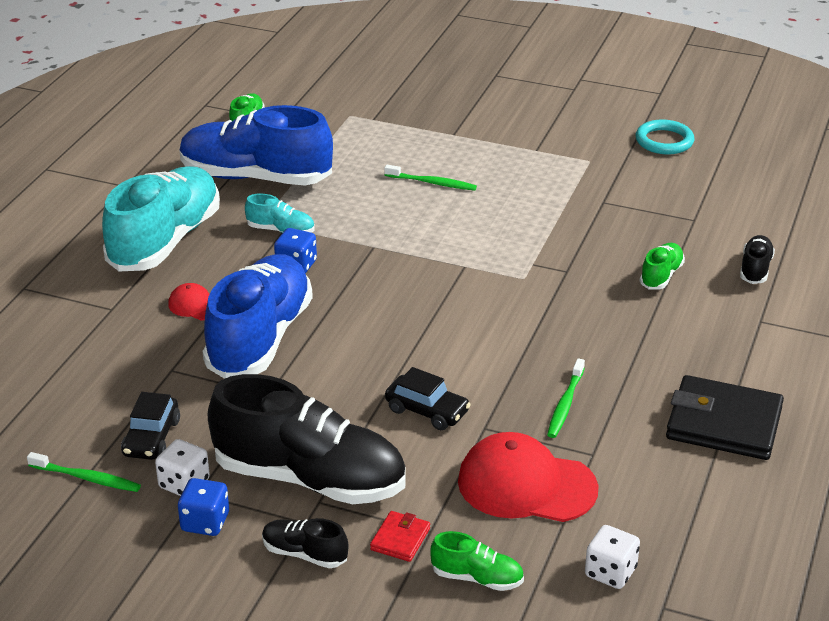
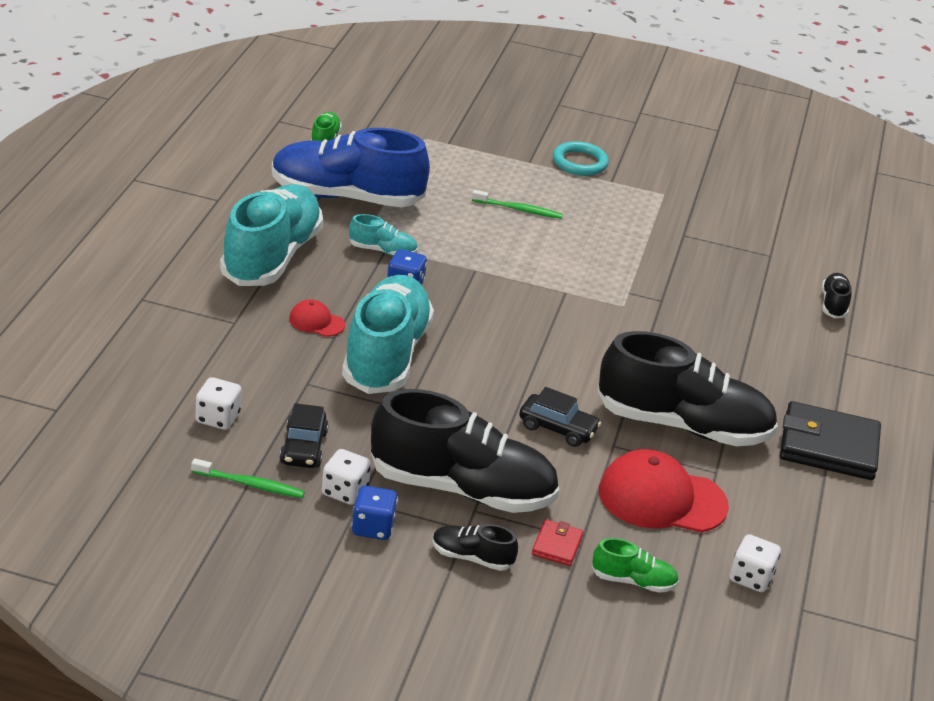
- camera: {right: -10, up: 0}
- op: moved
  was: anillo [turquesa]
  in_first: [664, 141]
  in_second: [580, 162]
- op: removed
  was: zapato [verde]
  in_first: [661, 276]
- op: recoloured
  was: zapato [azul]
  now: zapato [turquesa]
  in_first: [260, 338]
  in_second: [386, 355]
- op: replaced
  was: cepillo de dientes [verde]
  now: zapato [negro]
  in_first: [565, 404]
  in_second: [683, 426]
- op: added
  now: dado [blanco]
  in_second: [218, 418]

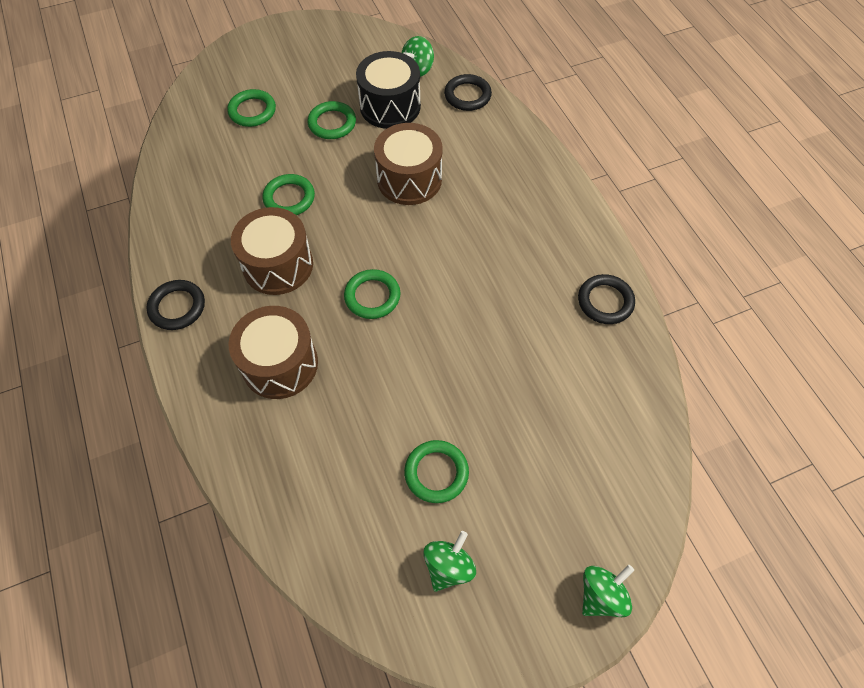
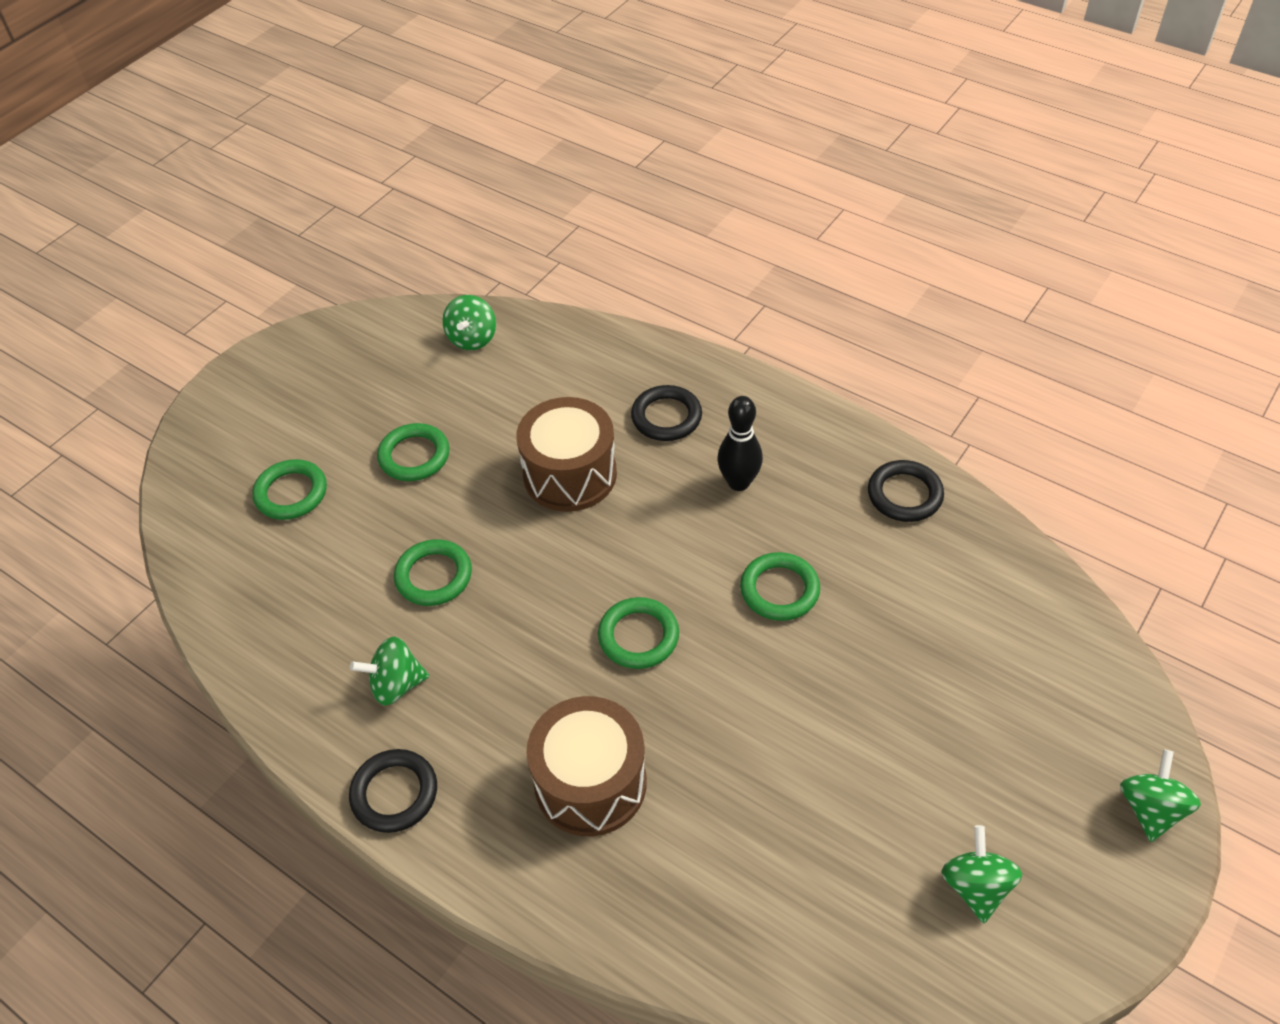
- camera: {right: -30, up: -10}
- op: removed
  was: tambor [negro]
  in_first: [390, 106]
- op: moved
  was: anillo [negro]
  in_first: [467, 95]
  in_second: [666, 417]
- op: removed
  was: tambor [marrón]
  in_first: [278, 265]
- op: moved
  was: anillo [verde]
  in_first: [436, 473]
  in_second: [779, 590]
- op: added
  now: bolo [negro]
  in_second: [738, 482]
- op: added
  now: peonza [verde]
  in_second: [396, 685]

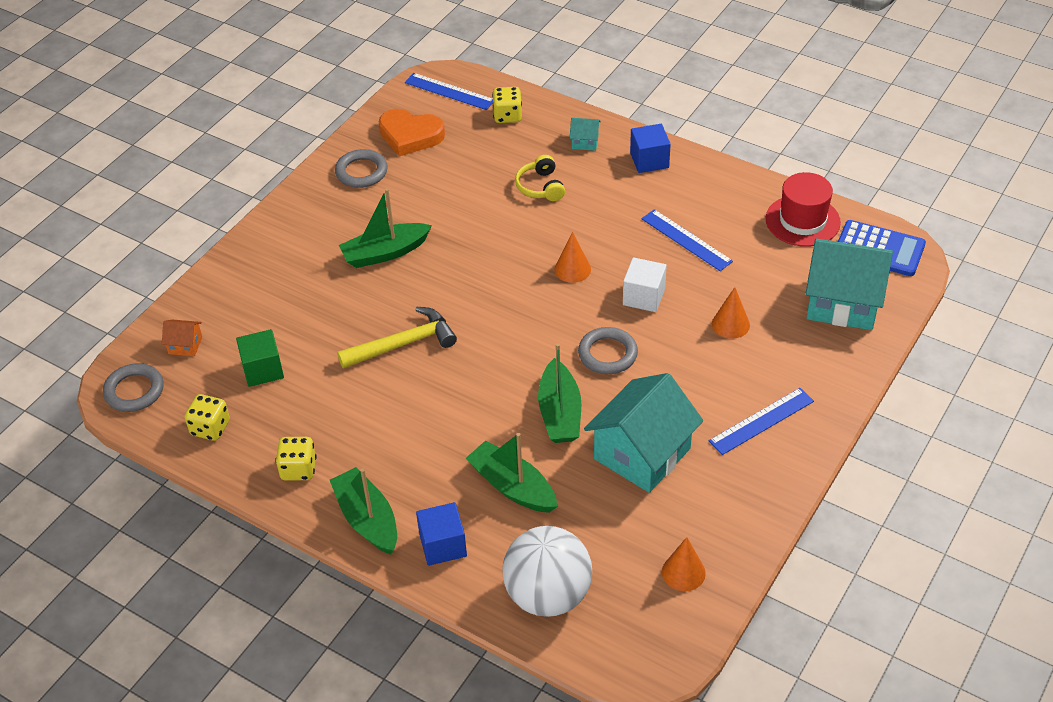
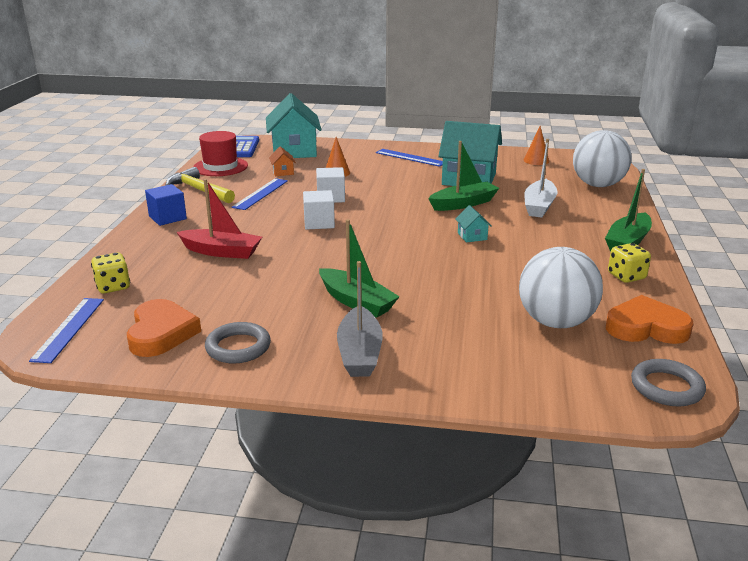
- camera: {right: -115, up: -20}
- op: moved
  was: casa [turquesa]
  in_first: [585, 142]
  in_second: [472, 236]
- op: replaced
  was: auriculares [amarillo]
  now: barco [rojo]
  in_first: [540, 187]
  in_second: [222, 252]
- op: replaced
  was: cono [naranja]
  now: cubo [blanco]
  in_first: [572, 269]
  in_second: [319, 223]
- op: moved
  was: martillo [amarillo]
  in_first: [404, 343]
  in_second: [199, 190]
- op: moved
  was: casa [naranja]
  in_first: [185, 345]
  in_second: [283, 172]
- op: removed
  was: anillo [gris]
  in_first: [607, 354]
- op: replaced
  was: cubo [verde]
  now: pelota [blanco]
  in_first: [263, 370]
  in_second: [555, 322]
- op: replaced
  was: dado [amarillo]
  now: corazón [naranja]
  in_first: [210, 428]
  in_second: [646, 327]
- op: recoloured
  was: barco [verde]
  now: barco [blanco]
  in_first: [512, 487]
  in_second: [539, 206]
- op: removed
  was: cubo [azul]
  in_first: [443, 545]
- op: added
  now: barco [gris]
  in_second: [360, 353]

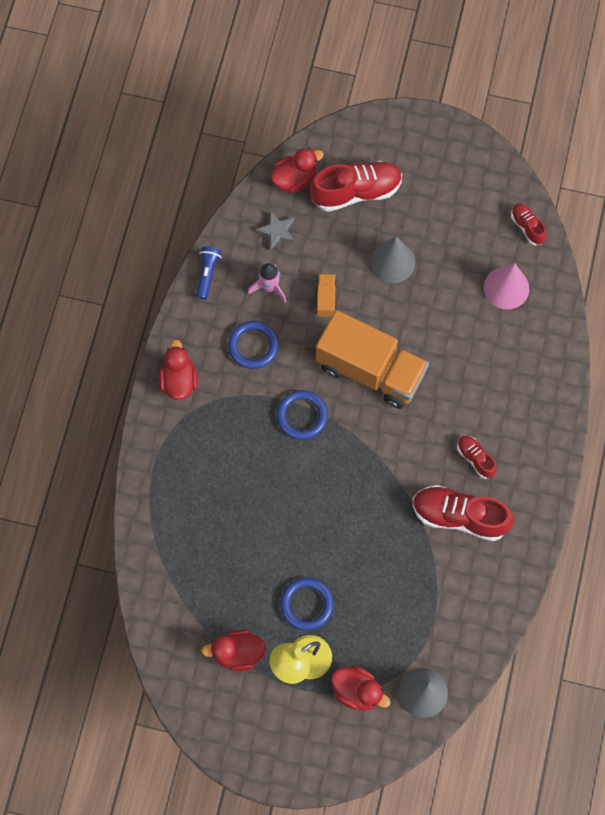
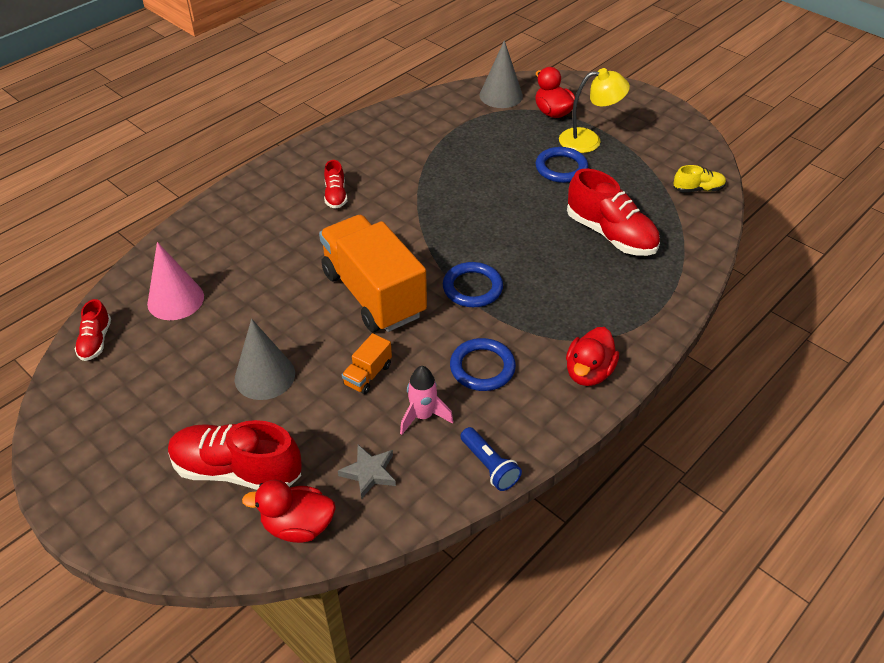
- camera: {right: -150, up: -25}
- op: turned
  was: lámpara de mano [azul]
  in_first: [207, 274]
  in_second: [489, 466]
  clockwise: -75
- op: moved
  was: zapato [rojo]
  in_first: [459, 516]
  in_second: [610, 234]
- op: removed
  was: pato [rojo]
  in_first: [237, 653]
- op: added
  now: zapato [amarillo]
  in_second: [698, 189]

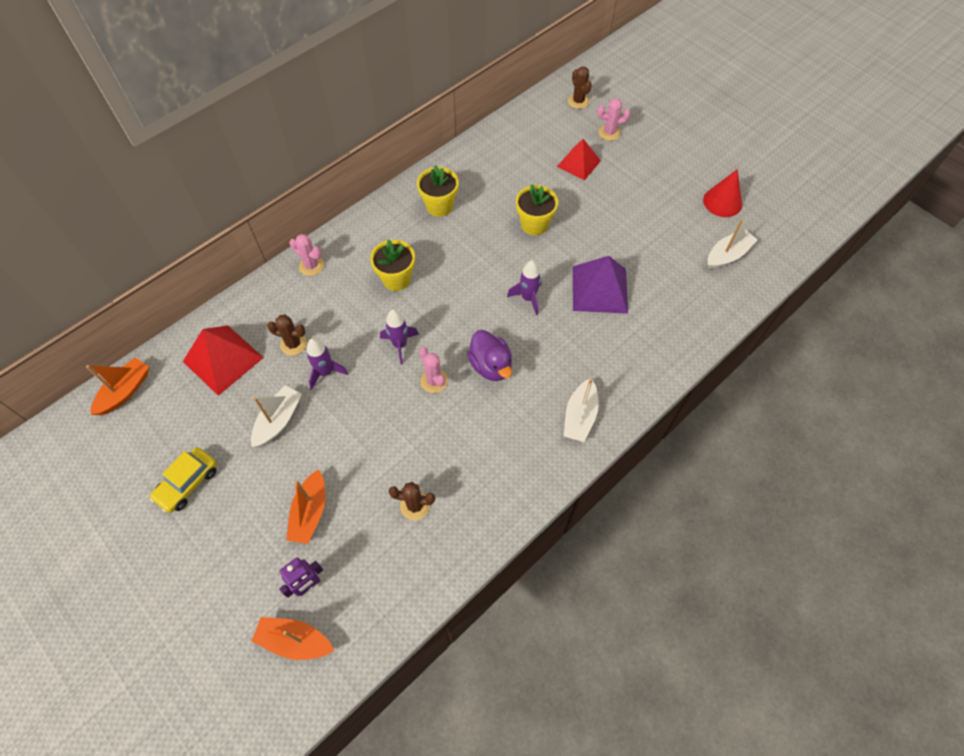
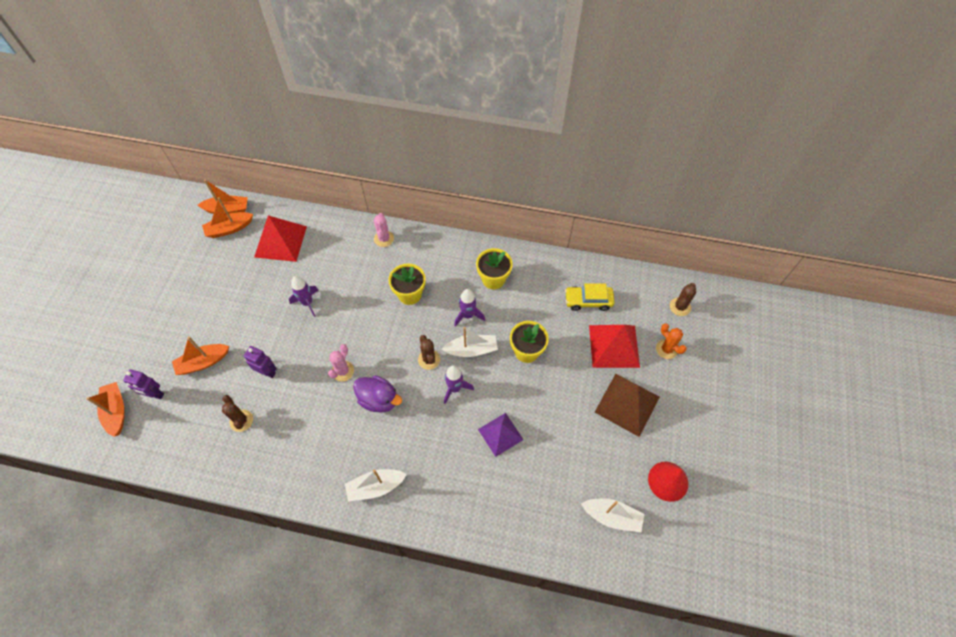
- camera: {right: 55, up: 0}
- op: recoloured
  was: cactus [rosa]
  now: cactus [naranja]
  in_first: [609, 133]
  in_second: [666, 349]
- op: resized
  was: pirámide [rojo]
  in_first: [579, 163]
  in_second: [614, 346]
  ratio: 1.51
- op: resized
  was: pirámide [morado]
  in_first: [599, 289]
  in_second: [500, 434]
  ratio: 0.66
- op: moved
  was: cohete [morado]
  in_first: [400, 345]
  in_second: [468, 315]
- op: moved
  was: cactus [marrón]
  in_first: [293, 344]
  in_second: [429, 359]
- op: turned
  was: pato [morado]
  in_first: [491, 366]
  in_second: [379, 399]
  clockwise: -90
- op: moved
  was: barco [blanco]
  in_first: [278, 421]
  in_second: [471, 350]
- op: moved
  was: coche [amarillo]
  in_first: [188, 483]
  in_second: [588, 301]
- op: added
  now: barco [naranja]
  in_second: [229, 229]
- op: added
  now: robot [morado]
  in_second: [267, 372]
- op: added
  now: pirámide [marrón]
  in_second: [627, 404]

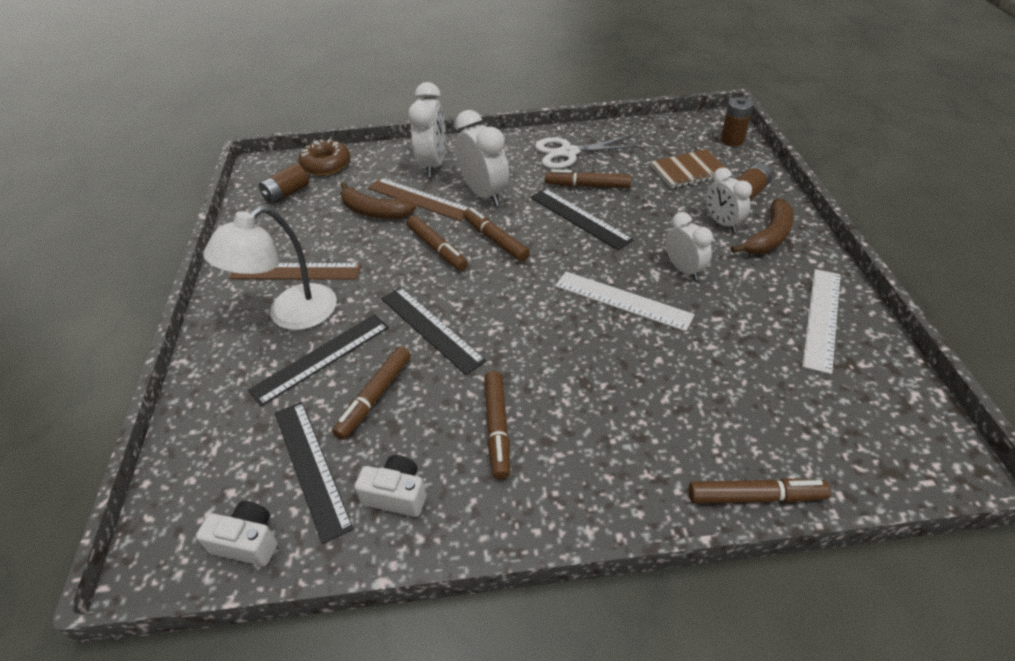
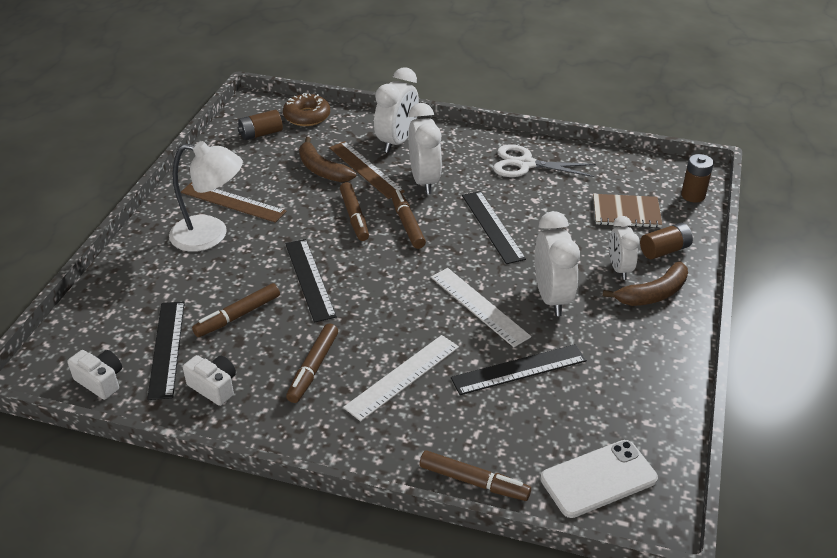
- camera: {right: 20, up: -5}
- op: removed
  was: rotulador [marrón]
  in_first: [587, 186]
- op: turned
  was: lámpara [blanco]
  in_first: [290, 315]
  in_second: [210, 235]
  clockwise: -150
- op: resized
  was: despertador [blanco]
  in_first: [683, 269]
  in_second: [551, 298]
  ratio: 1.57
- op: moved
  was: regla [blanco]
  in_first: [822, 318]
  in_second: [402, 376]
- op: moved
  was: regla [negro]
  in_first: [321, 358]
  in_second: [519, 369]
- op: added
  now: móvil [blanco]
  in_second: [598, 479]

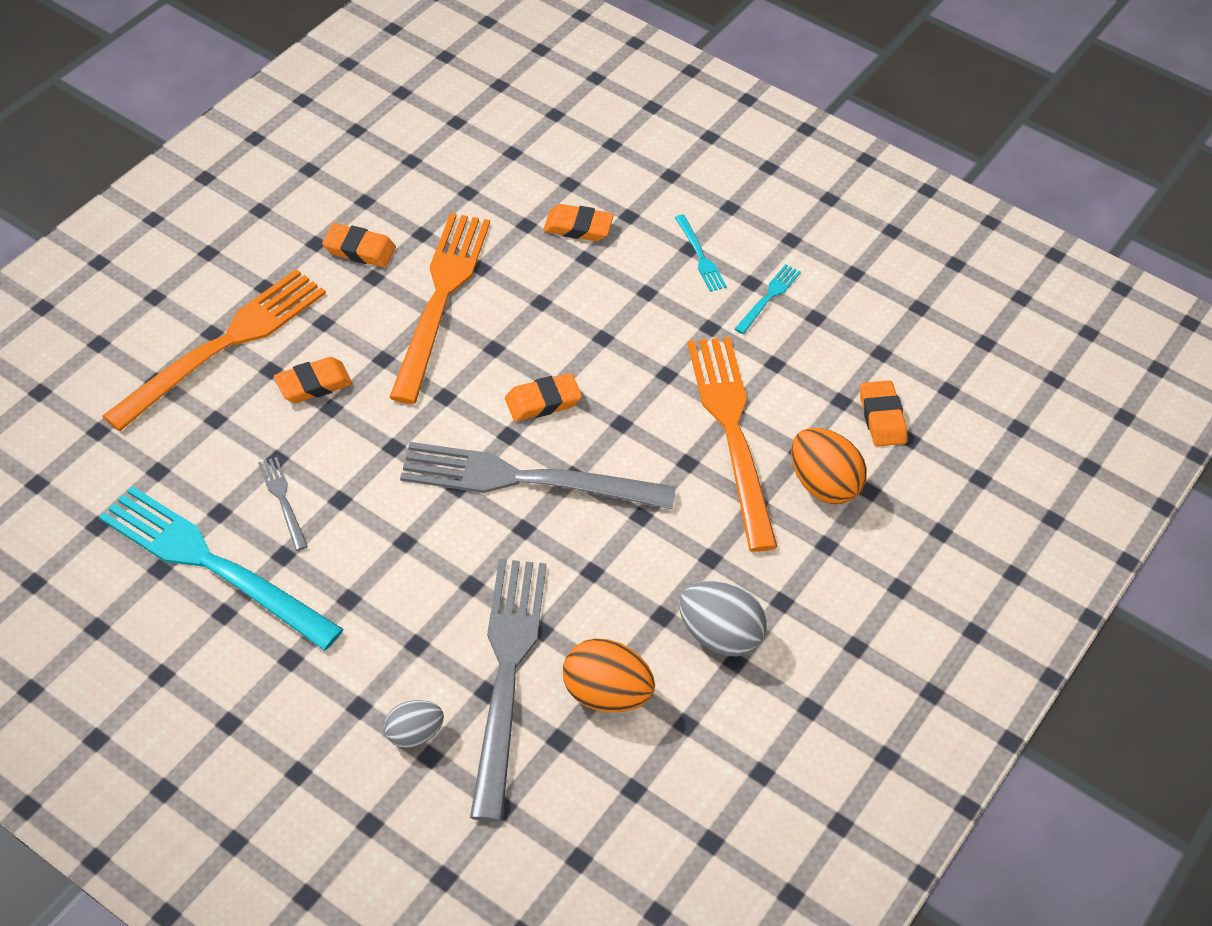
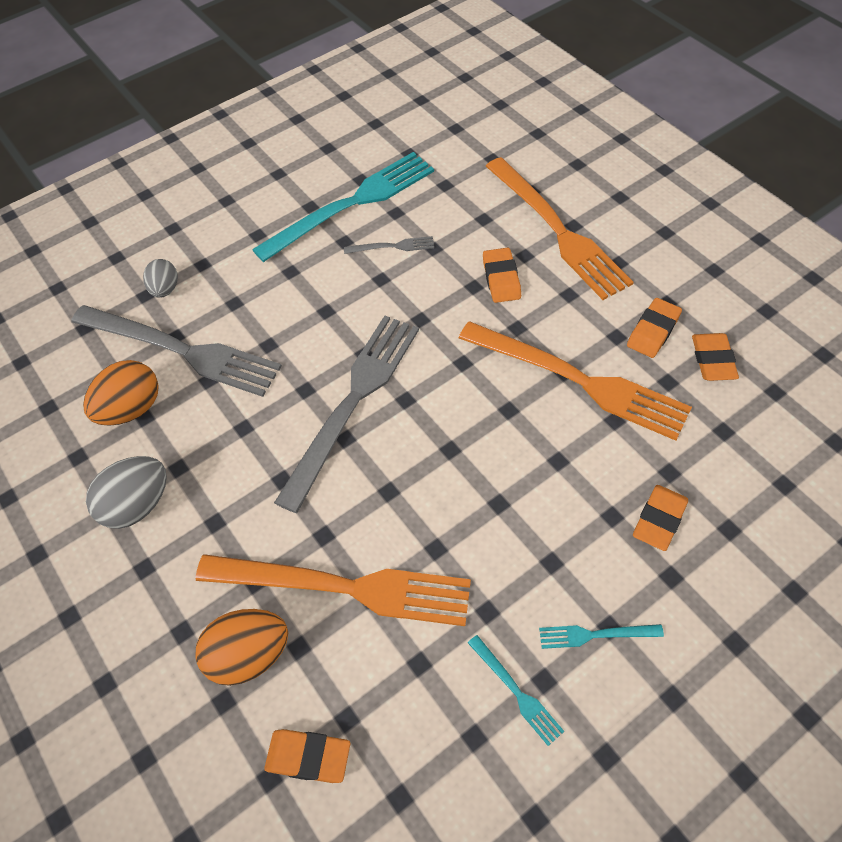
- camera: {right: 115, up: 5}
- op: moved
  was: goma de borrar [naranja]
  in_first: [543, 401]
  in_second: [713, 360]

